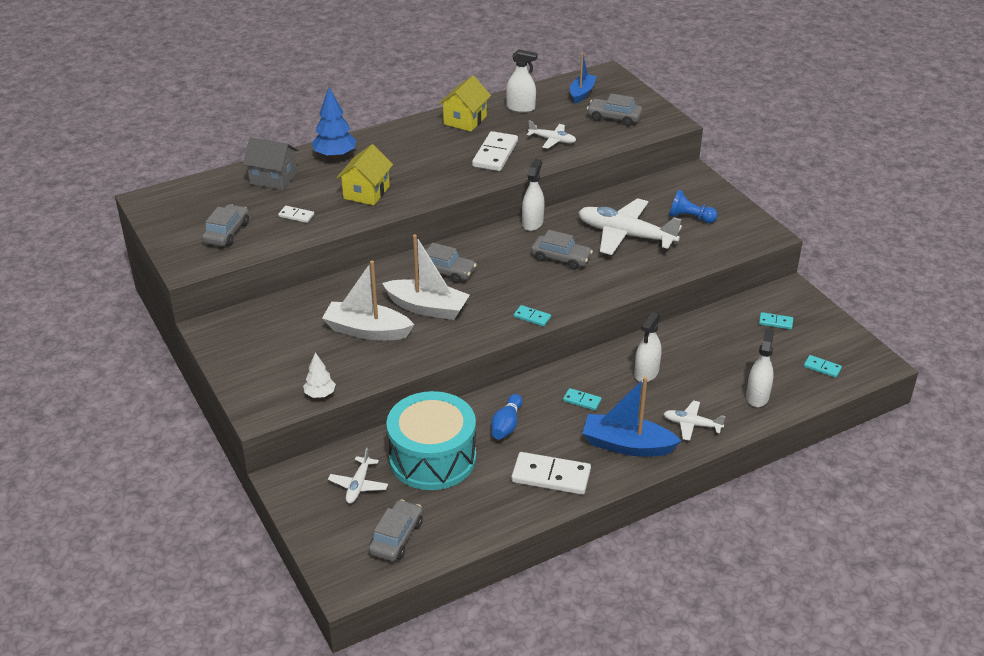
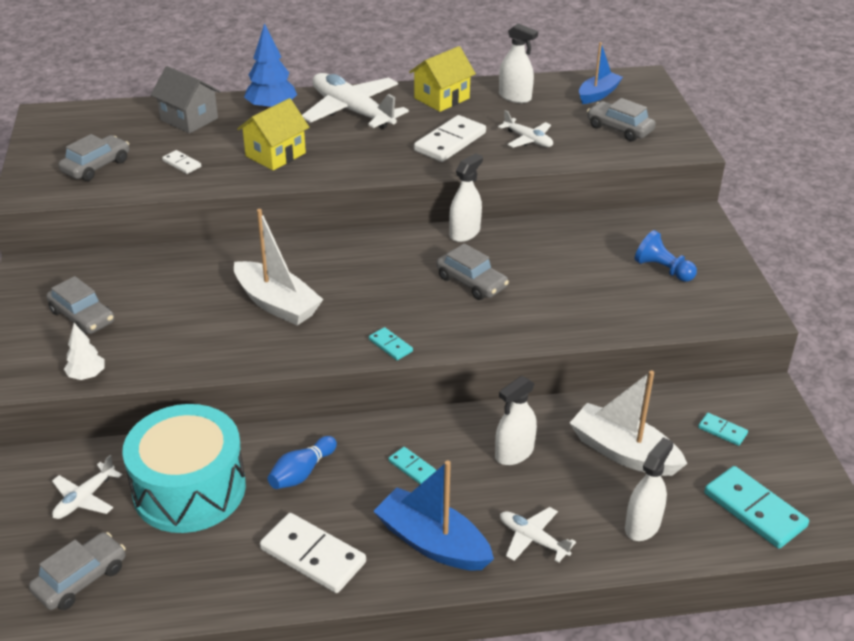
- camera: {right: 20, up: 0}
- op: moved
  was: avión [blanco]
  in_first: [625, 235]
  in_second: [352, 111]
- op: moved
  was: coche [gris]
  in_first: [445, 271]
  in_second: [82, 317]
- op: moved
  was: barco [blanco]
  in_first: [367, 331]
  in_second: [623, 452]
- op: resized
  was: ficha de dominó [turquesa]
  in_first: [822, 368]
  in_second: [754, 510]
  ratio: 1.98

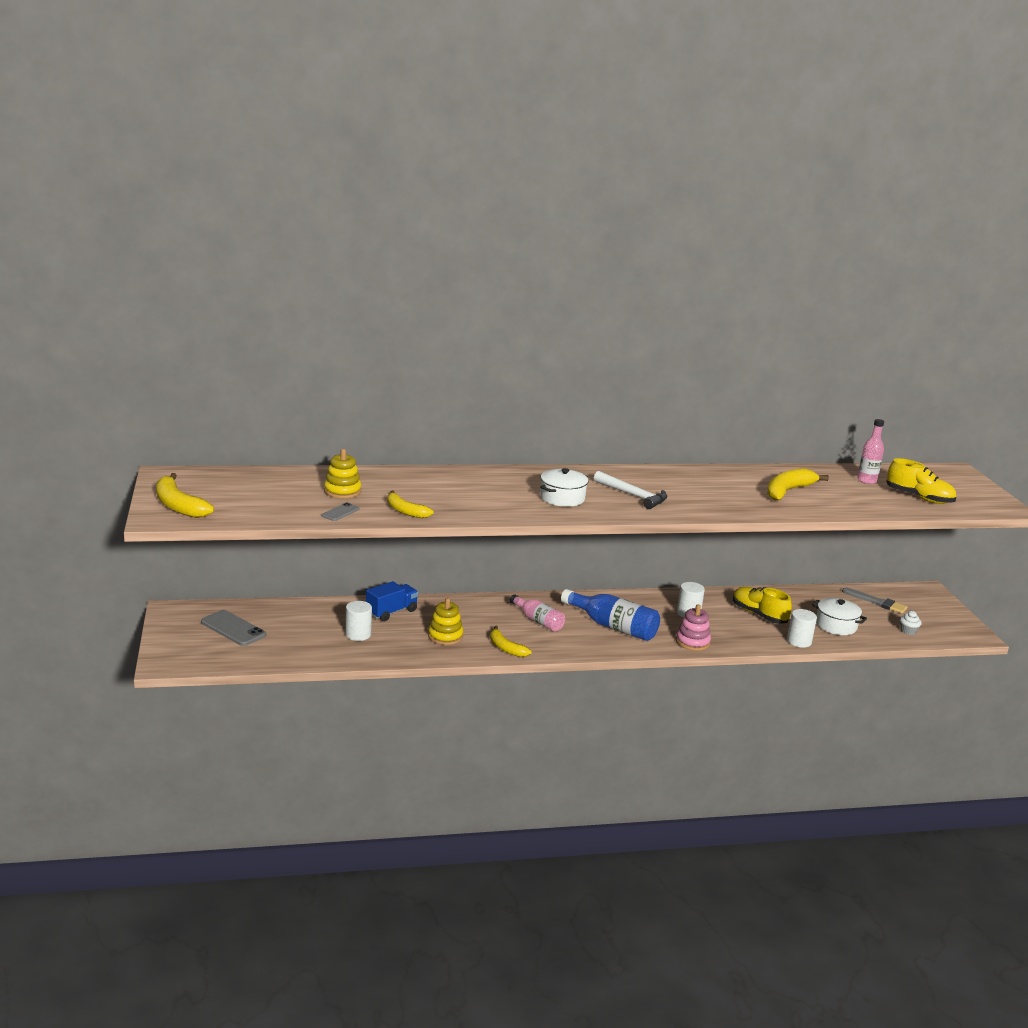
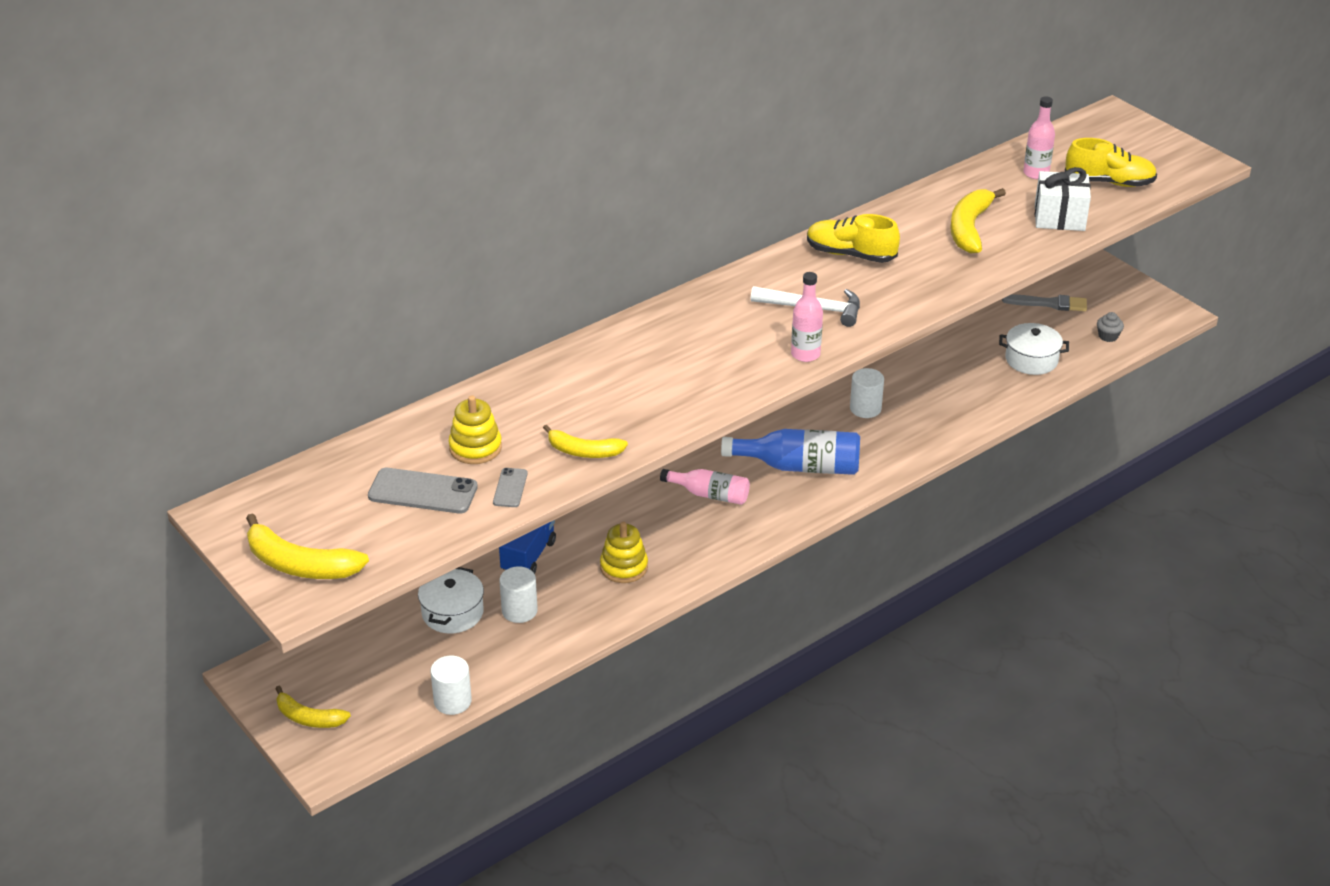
- camera: {right: -25, up: 15}
- op: moved
  was: olla [blanco]
  in_first: [562, 498]
  in_second: [452, 613]
- op: moved
  was: zapato [amarillo]
  in_first: [758, 615]
  in_second: [850, 254]
- op: removed
  was: juguete apilable [rosa]
  in_first: [692, 642]
- op: moved
  was: cilindro [blanco]
  in_first: [799, 641]
  in_second: [452, 701]
- op: moved
  was: móvil [gris]
  in_first: [233, 628]
  in_second: [423, 492]
- op: recoloured
  was: magdalena [blanco]
  now: magdalena [gris]
  in_first: [908, 631]
  in_second: [1108, 336]
- op: moved
  was: plátano [amarillo]
  in_first: [506, 648]
  in_second: [309, 718]
- op: added
  now: regalo [blanco]
  in_second: [1059, 217]
- op: added
  now: botella [rosa]
  in_second: [805, 354]

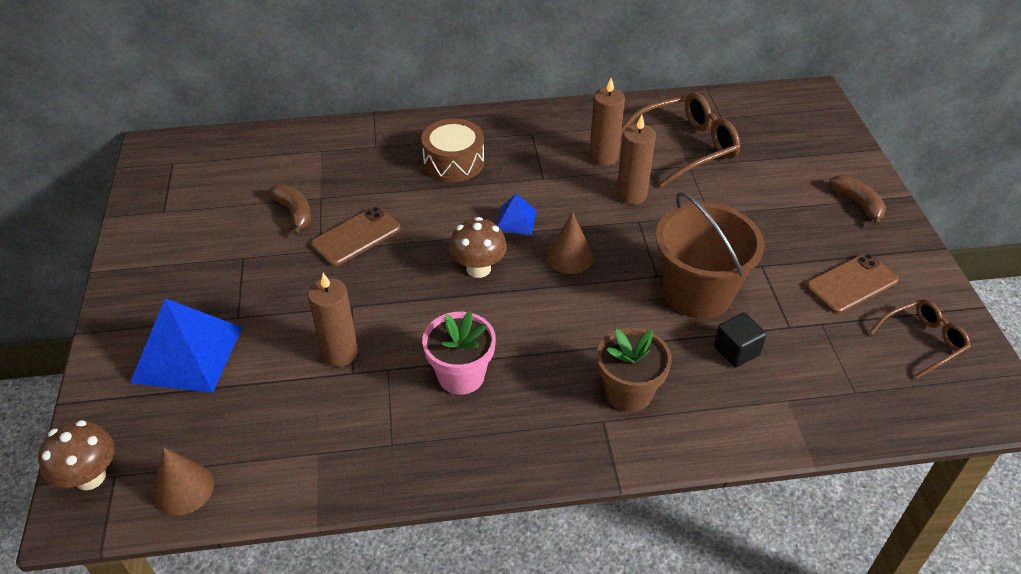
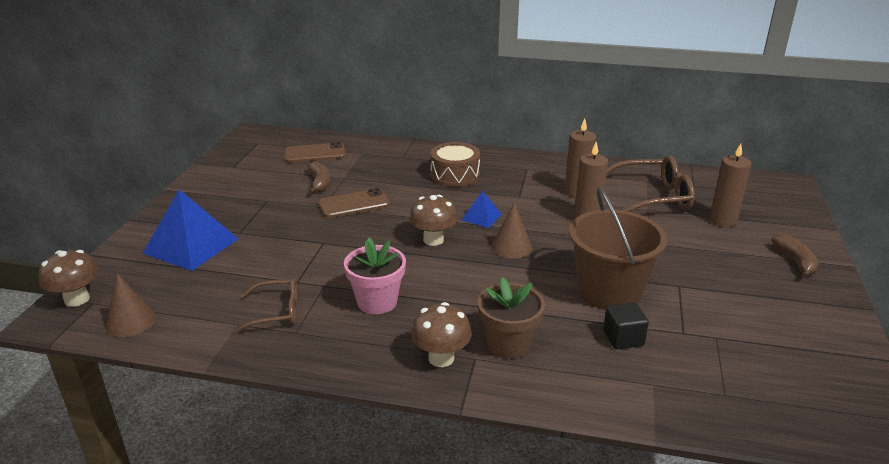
- camera: {right: 20, up: -15}
- op: moved
  was: móvil [marrón]
  in_first: [851, 284]
  in_second: [315, 153]
- op: moved
  was: vela [marrón]
  in_first: [340, 353]
  in_second: [723, 220]
- op: moved
  was: gafas [marrón]
  in_first: [923, 341]
  in_second: [276, 312]
- op: added
  now: seta [marrón]
  in_second: [441, 358]

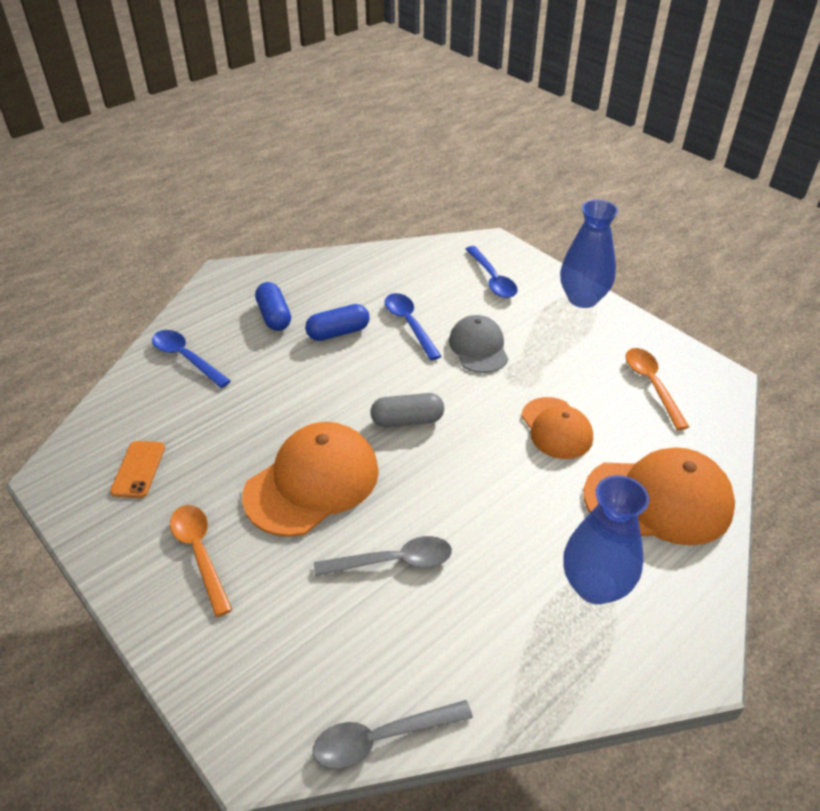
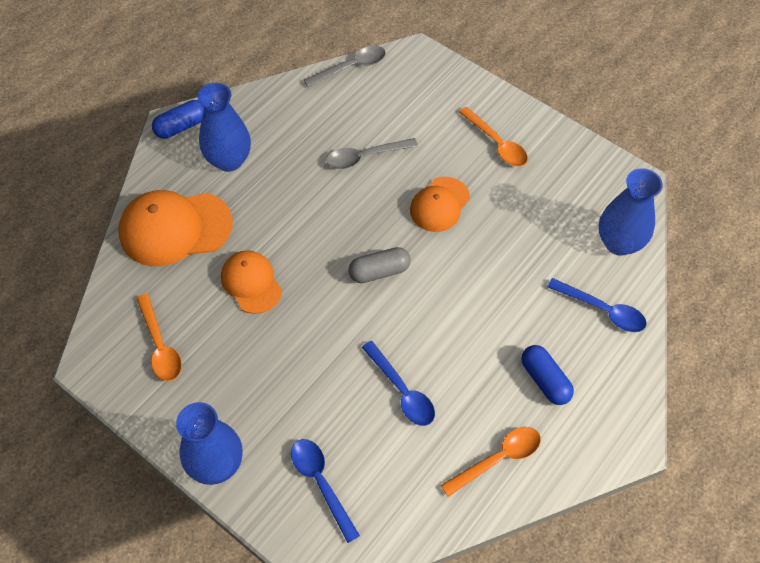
- camera: {right: 170, up: 15}
- op: moved
  was: cápsula [azul]
  in_first: [338, 332]
  in_second: [181, 126]
- op: removed
  was: gorra [gris]
  in_first: [478, 347]
- op: resized
  was: gorra [naranja]
  in_first: [312, 482]
  in_second: [439, 204]
  ratio: 0.62
- op: removed
  was: móvil [naranja]
  in_first: [138, 469]
- op: added
  now: florero [azul]
  in_second: [619, 243]
- op: added
  now: cuchara [naranja]
  in_second: [498, 459]

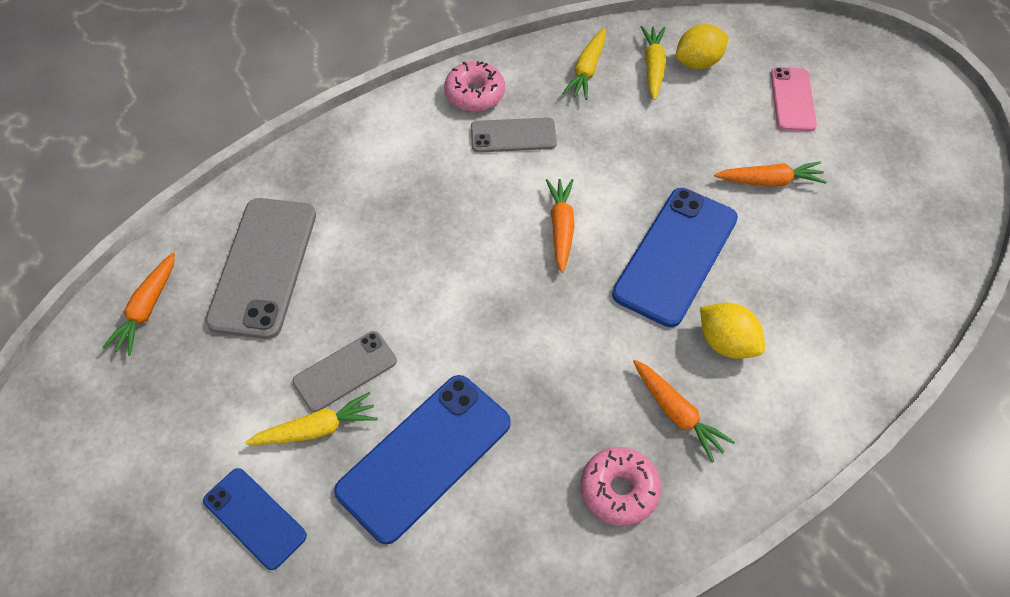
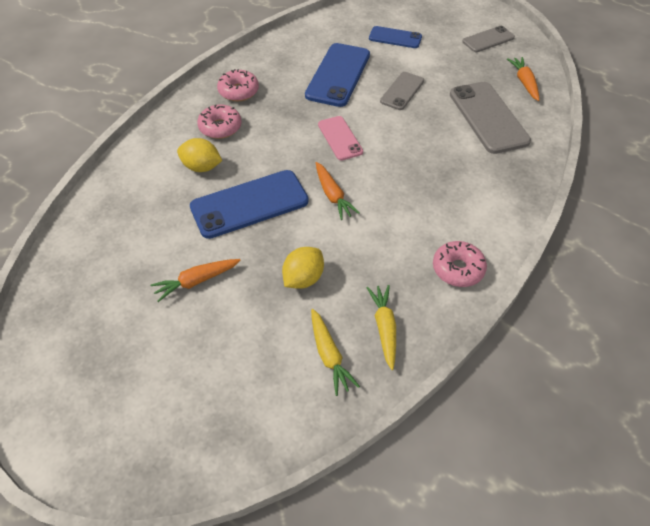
- camera: {right: 155, up: -5}
- op: moved
  was: limón [amarillo]
  in_first: [698, 62]
  in_second: [303, 278]
- op: moved
  was: móvil [rosa]
  in_first: [792, 99]
  in_second: [340, 138]
- op: moved
  was: móvil [gris]
  in_first: [513, 135]
  in_second: [488, 39]
- op: turned
  was: móvil [azul]
  in_first: [676, 256]
  in_second: [249, 204]
  clockwise: 60
- op: replaced
  was: zanahoria [naranja]
  now: rosquilla [rosa]
  in_first: [677, 413]
  in_second: [220, 127]
- op: removed
  was: zanahoria [amarillo]
  in_first: [316, 429]

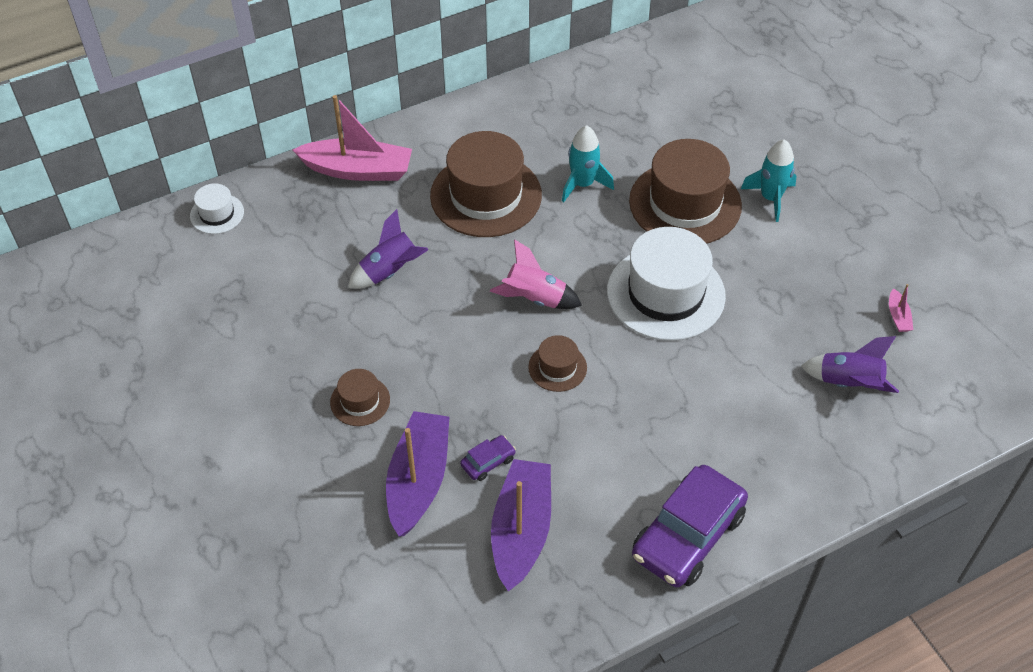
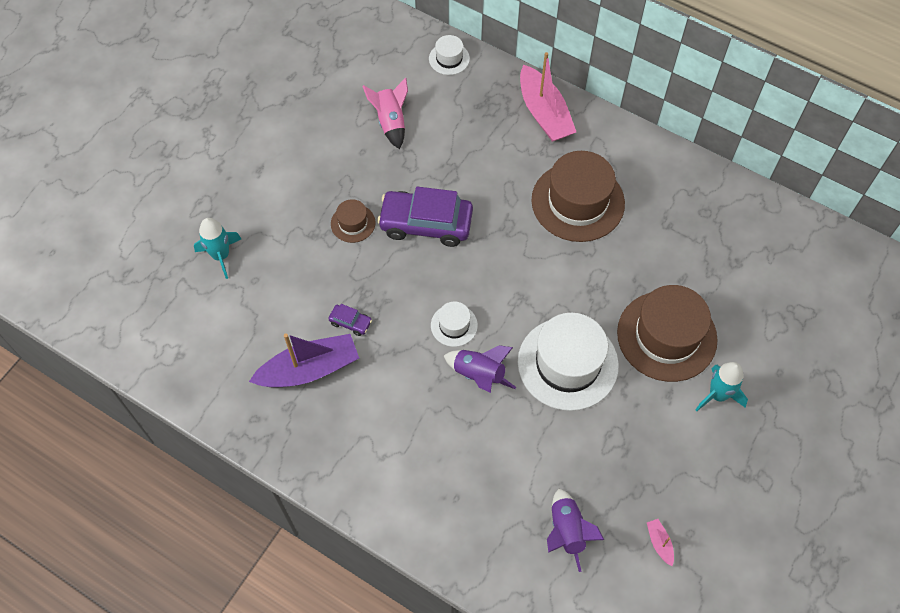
- camera: {right: 60, up: 10}
- op: moved
  was: cohete [turquesa]
  in_first: [583, 184]
  in_second: [221, 255]
- op: moved
  was: cohete [morado]
  in_first: [390, 271]
  in_second: [479, 375]
- op: moved
  was: cohete [rosa]
  in_first: [535, 298]
  in_second: [390, 122]
- op: turned
  was: barco [rosa]
  in_first: [898, 316]
  in_second: [659, 543]
  clockwise: 105
- op: recoloured
  was: sombrero [marrón]
  now: sombrero [blanco]
  in_first: [557, 367]
  in_second: [454, 325]
- op: removed
  was: barco [morado]
  in_first: [418, 480]
- op: moved
  was: coche [morado]
  in_first: [687, 535]
  in_second: [426, 224]

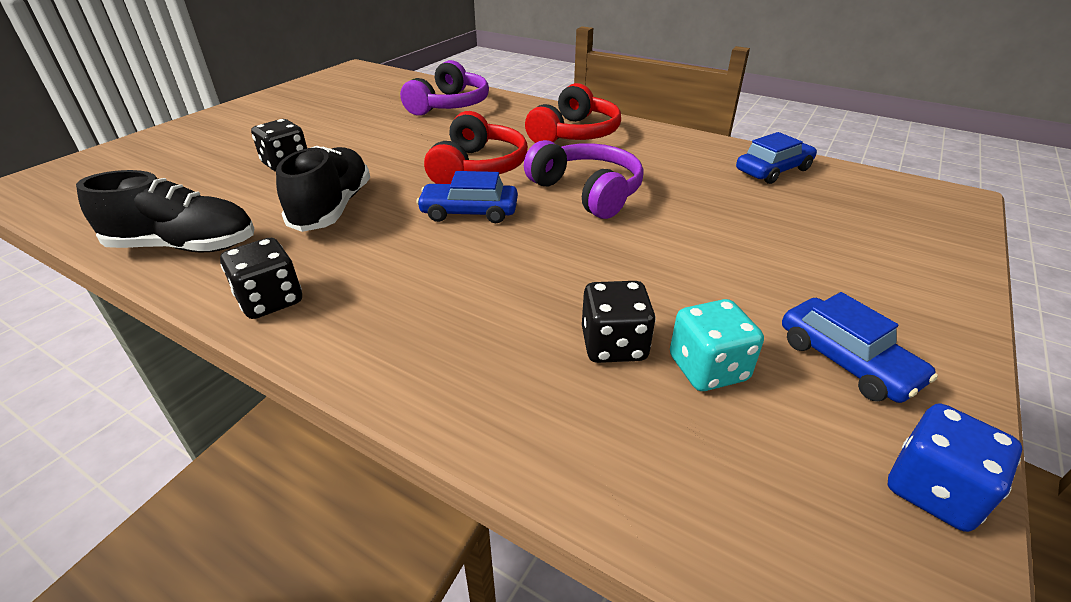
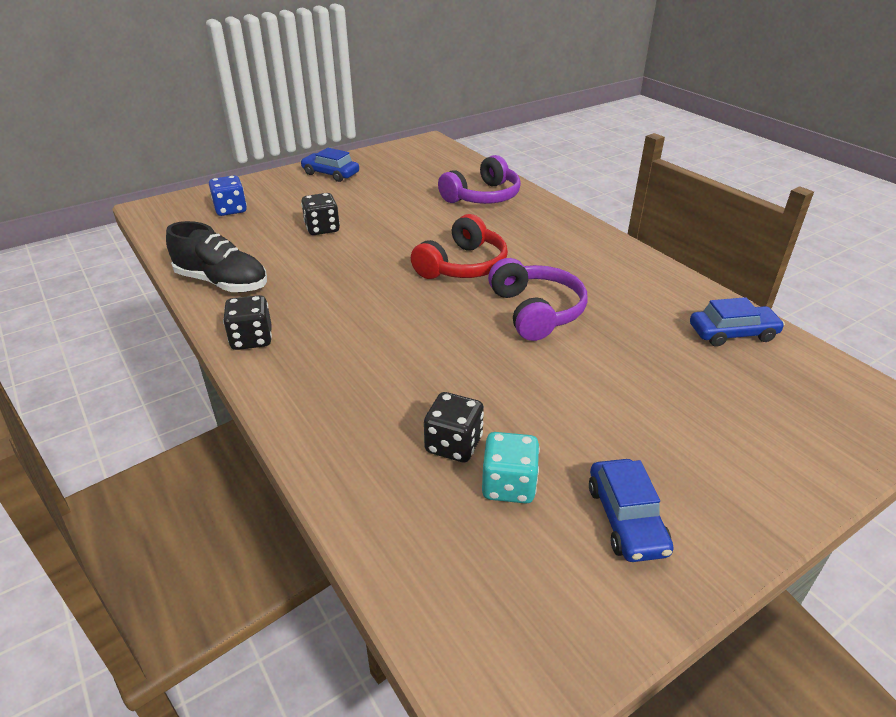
- camera: {right: 25, up: 0}
- op: removed
  was: auriculares [rojo]
  in_first: [574, 133]
- op: removed
  was: zapato [negro]
  in_first: [332, 208]
- op: moved
  was: coche [azul]
  in_first: [469, 212]
  in_second: [330, 174]
- op: moved
  was: dado [azul]
  in_first: [933, 490]
  in_second: [231, 210]

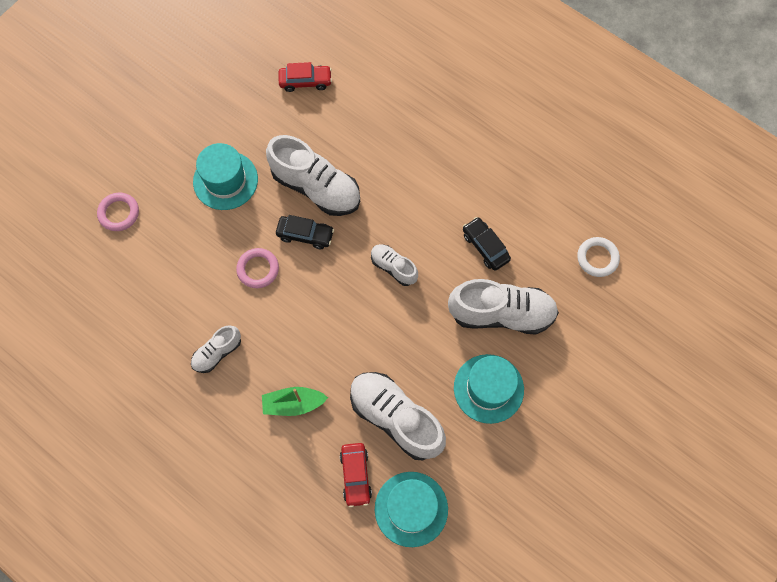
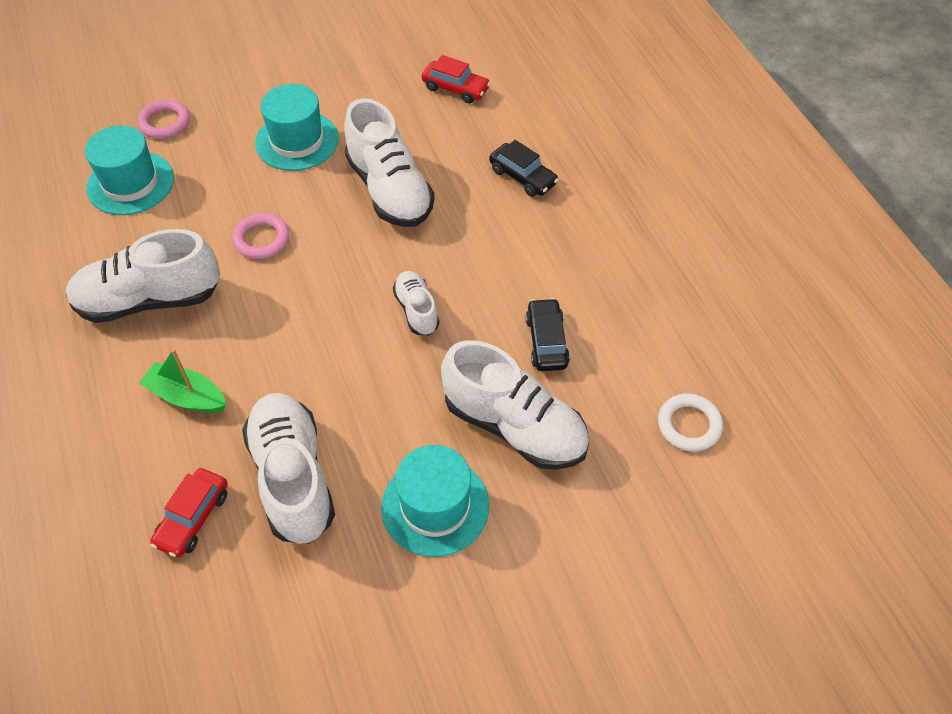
- camera: {right: 30, up: -15}
- op: moved
  was: coche [negro]
  in_first: [305, 235]
  in_second: [523, 177]
- op: resized
  was: zapato [blanco]
  in_first: [217, 353]
  in_second: [149, 300]
  ratio: 1.89
- op: moved
  was: sombrero [turquesa]
  in_first: [411, 509]
  in_second: [130, 183]

